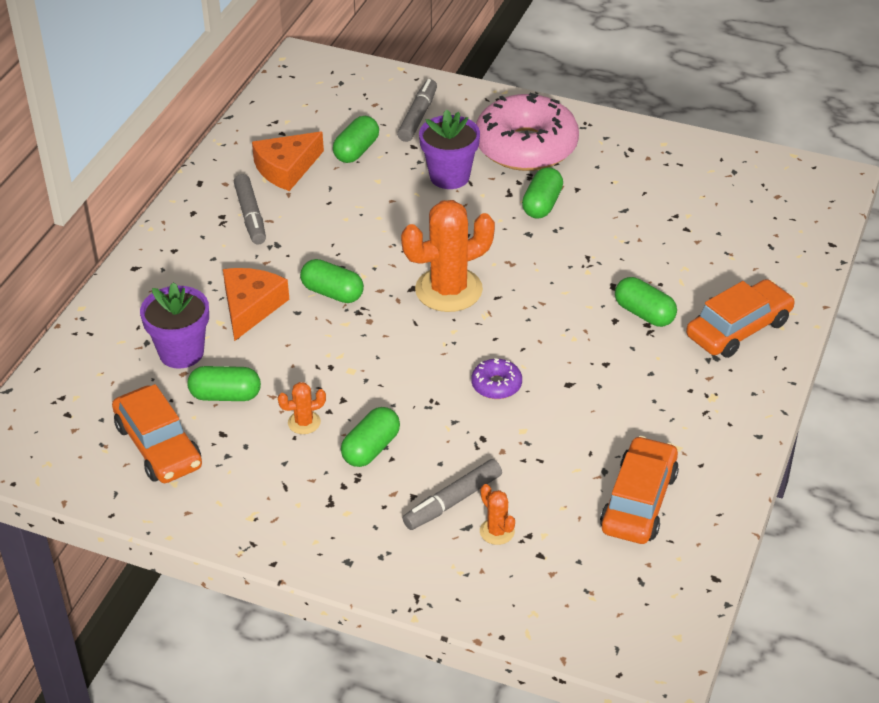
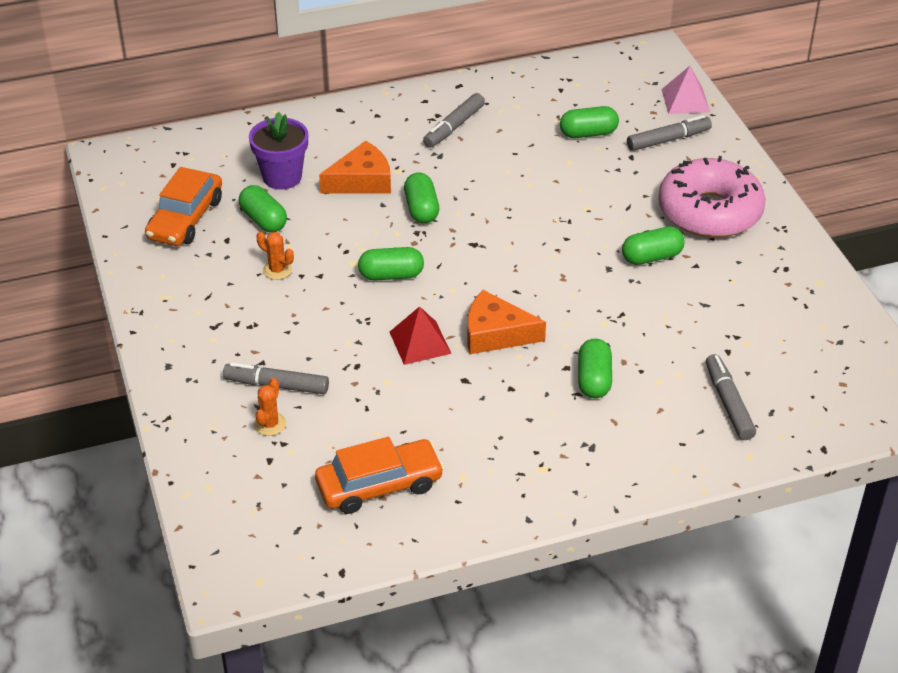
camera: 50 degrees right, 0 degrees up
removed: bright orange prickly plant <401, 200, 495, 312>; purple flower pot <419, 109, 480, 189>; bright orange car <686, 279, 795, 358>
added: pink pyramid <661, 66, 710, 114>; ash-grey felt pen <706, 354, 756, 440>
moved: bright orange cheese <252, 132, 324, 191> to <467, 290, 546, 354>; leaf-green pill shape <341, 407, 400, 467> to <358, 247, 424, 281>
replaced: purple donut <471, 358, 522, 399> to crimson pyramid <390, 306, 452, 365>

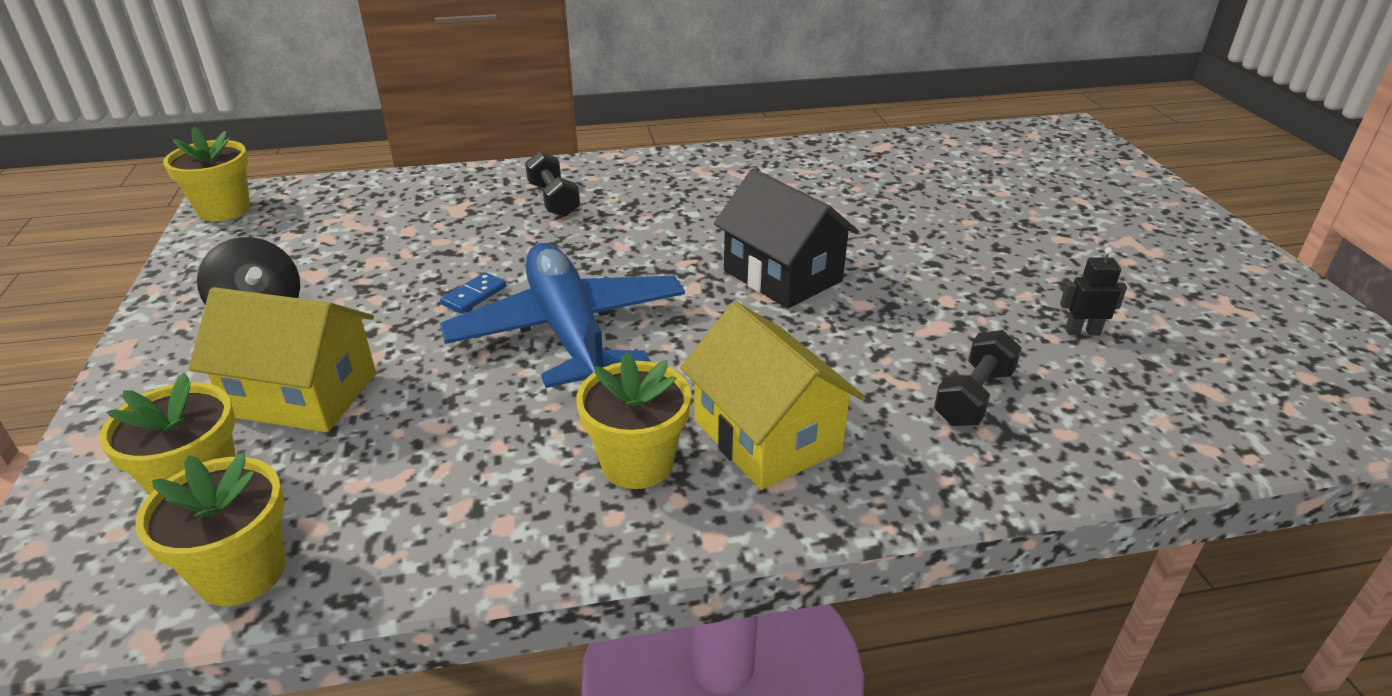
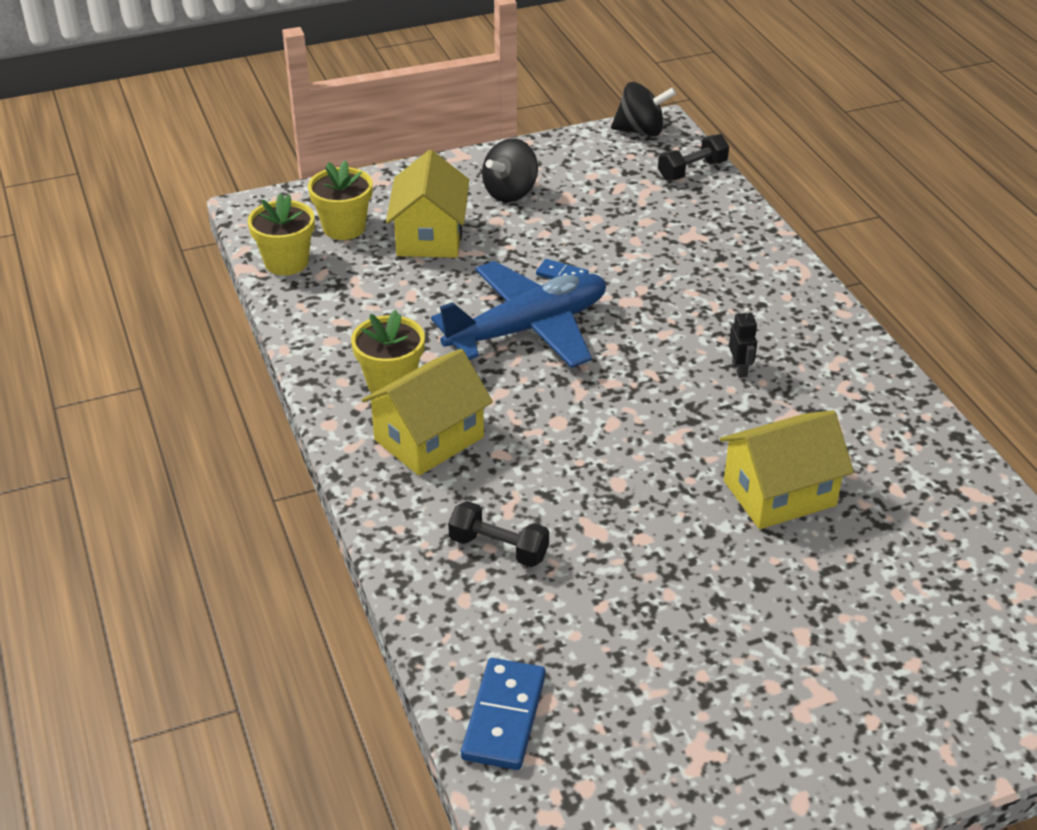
camera: 80 degrees right, 5 degrees up
removed: ebony house <714, 169, 859, 309>
added: cobalt domino <461, 658, 546, 770>; golden house <720, 410, 854, 529>
moved: ebony dumbbell <525, 151, 580, 217> to <658, 134, 729, 181>; ebony robot figure <1060, 247, 1127, 336> to <729, 308, 757, 378>
replaced: golden flower pot <163, 127, 250, 221> to ebony whirligig <611, 82, 676, 136>

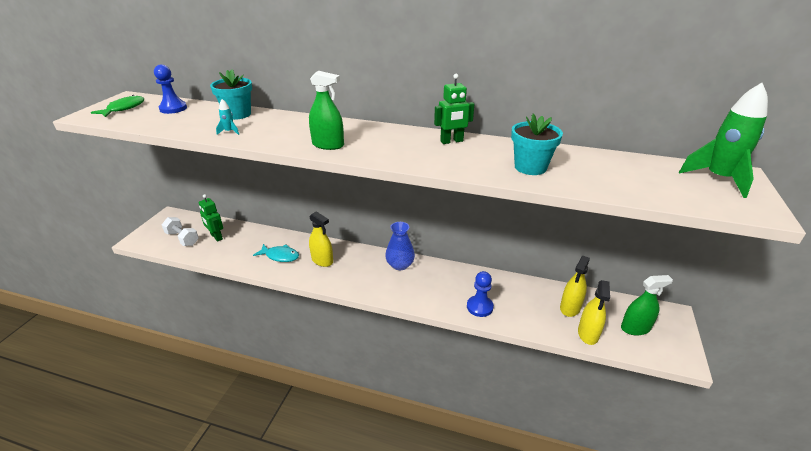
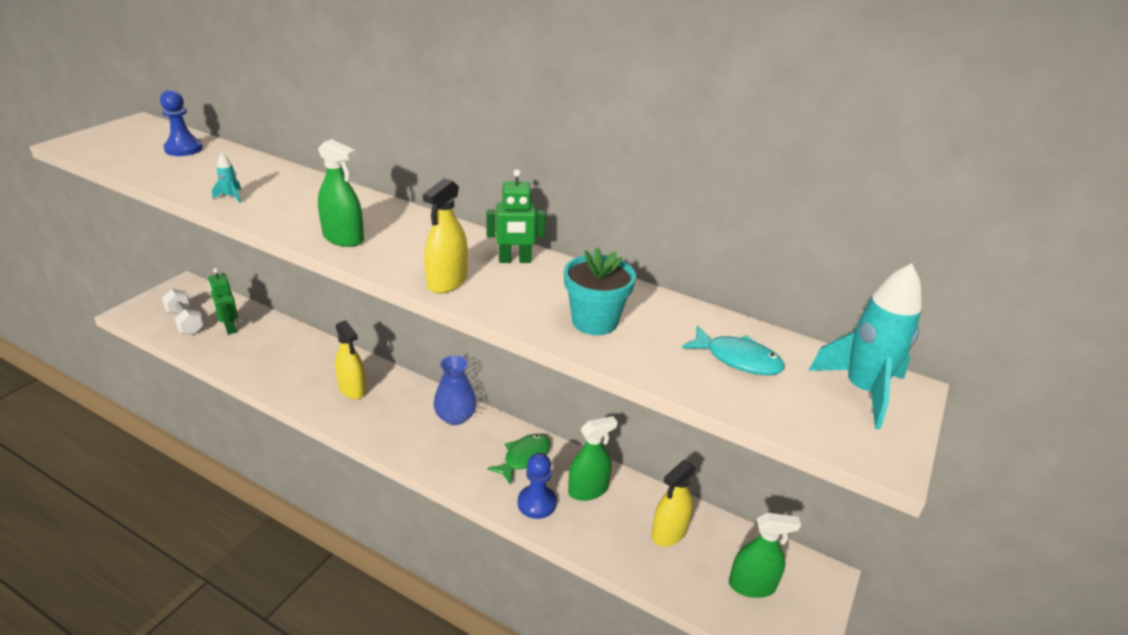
camera: 10 degrees right, 0 degrees up
removed: aqua flower pot <210, 69, 252, 120>
added: leaf-green spray cleaner <568, 416, 618, 501>
moved: leaf-green fish <91, 95, 144, 117> to <487, 434, 550, 485>; aqua fish <253, 244, 299, 262> to <682, 325, 785, 375>; golden spray cleaner <578, 280, 610, 345> to <423, 178, 468, 293>
recoloured: leaf-green rocket <679, 83, 768, 198> to aqua rocket <809, 263, 922, 429>

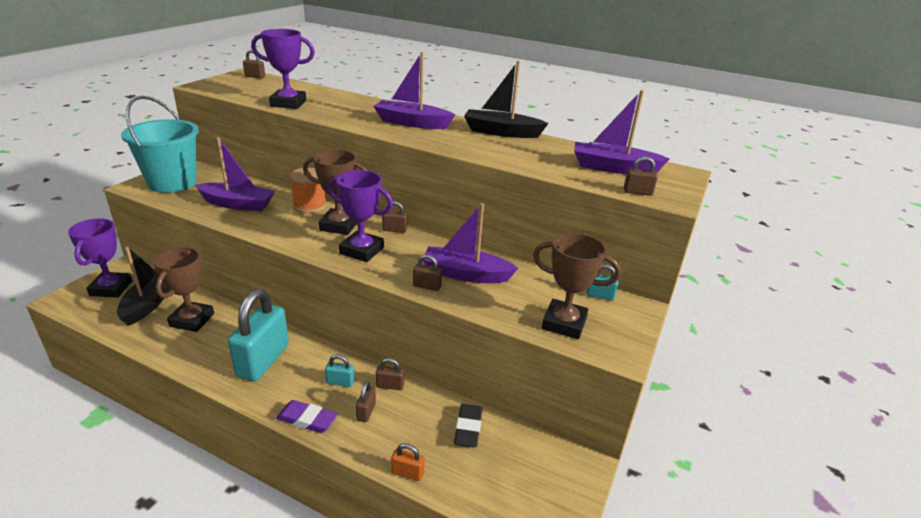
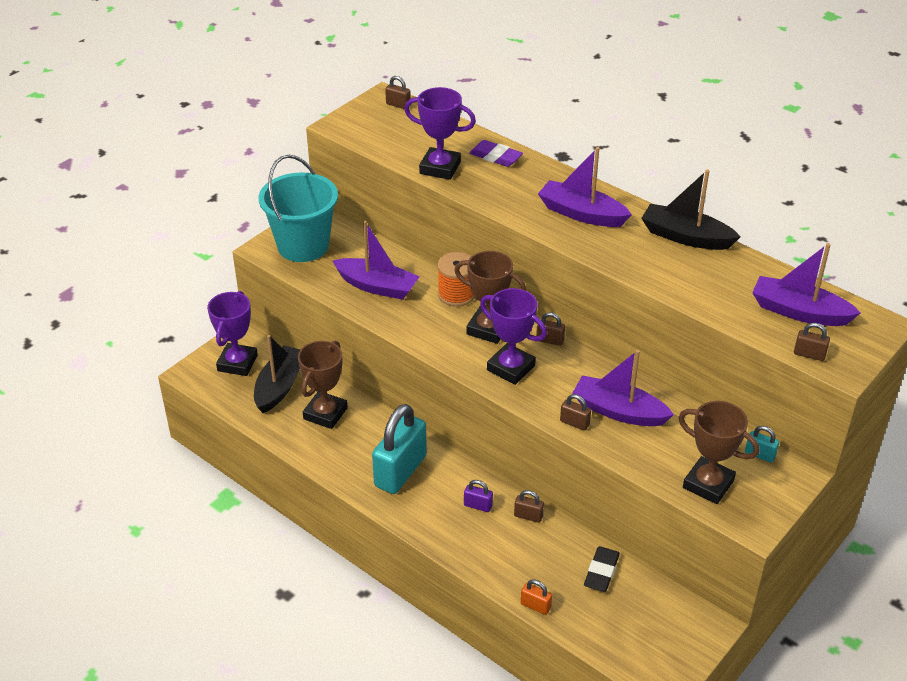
camera: 15 degrees right, 10 degrees up
removed: dark brown small lock <356, 381, 376, 422>
moved: purple pencil eraser <276, 400, 338, 433> to <469, 140, 523, 167>
recoloured: aqua small lock <325, 355, 355, 387> to purple small lock <464, 480, 493, 512>

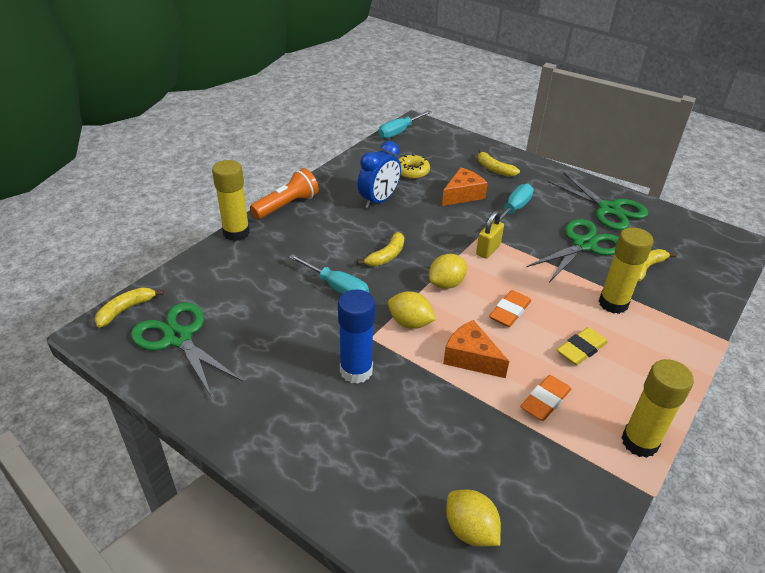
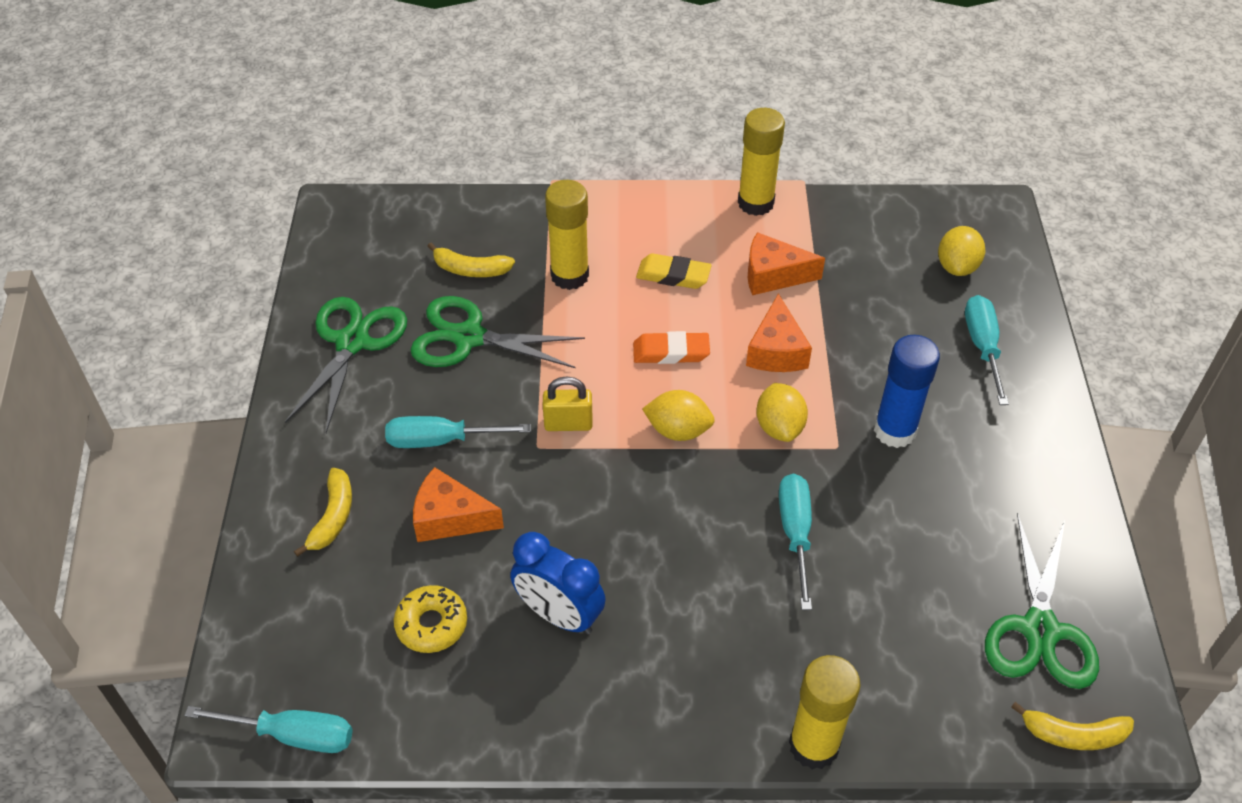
camera: 125 degrees left, 10 degrees up
removed: bright orange flashlight <250, 168, 319, 219>; golden banana fruit <357, 232, 404, 266>
added: aqua flat screwdriver <965, 295, 1009, 405>
replaced: bright orange pencil eraser <520, 375, 571, 421> to bright orange cheese <748, 232, 825, 295>
turned: cobalt alarm clock <358, 141, 401, 209> = <510, 532, 606, 634> 150 degrees counterclockwise

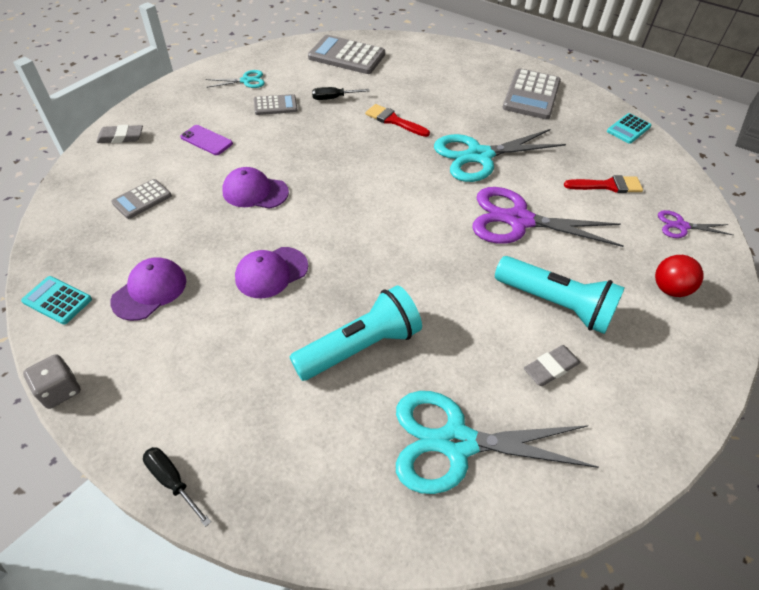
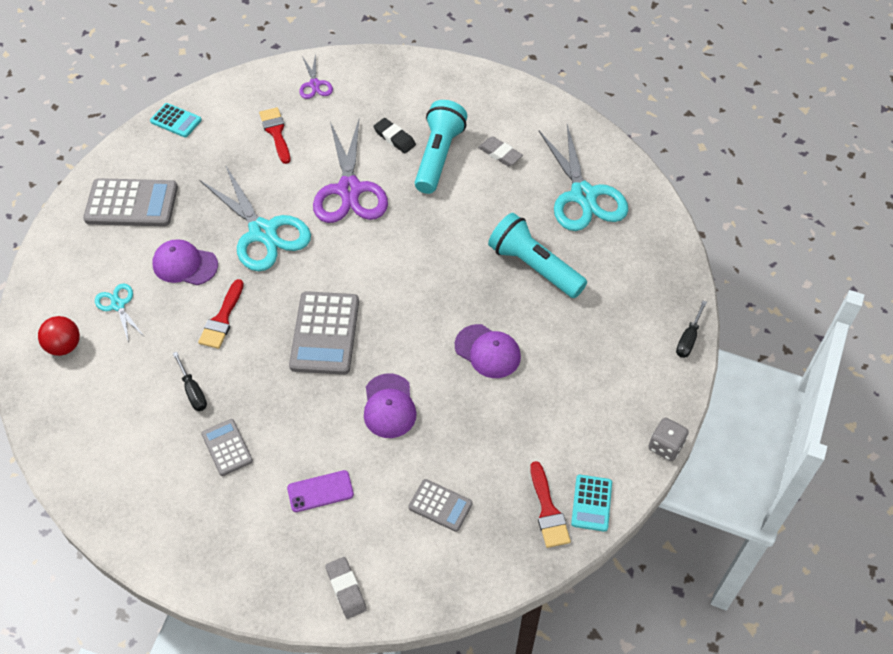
camera: 105 degrees left, 5 degrees up
added: ebony pencil eraser <373, 118, 416, 153>; crimson brush <530, 461, 571, 548>
moved: purple cap <110, 257, 186, 321> to <152, 239, 218, 285>; aqua pair of scissors <206, 70, 265, 88> to <95, 283, 144, 343>; ash-grey adding machine <308, 35, 385, 74> to <289, 291, 359, 375>; crimson ball <655, 255, 704, 297> to <38, 316, 80, 356>
turned: purple smartphone <180, 125, 233, 155> = <287, 470, 354, 512> 60 degrees clockwise

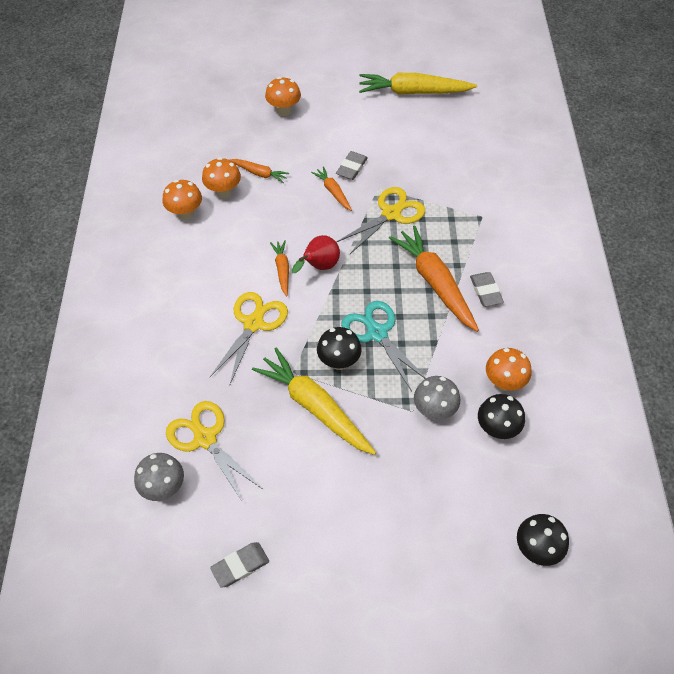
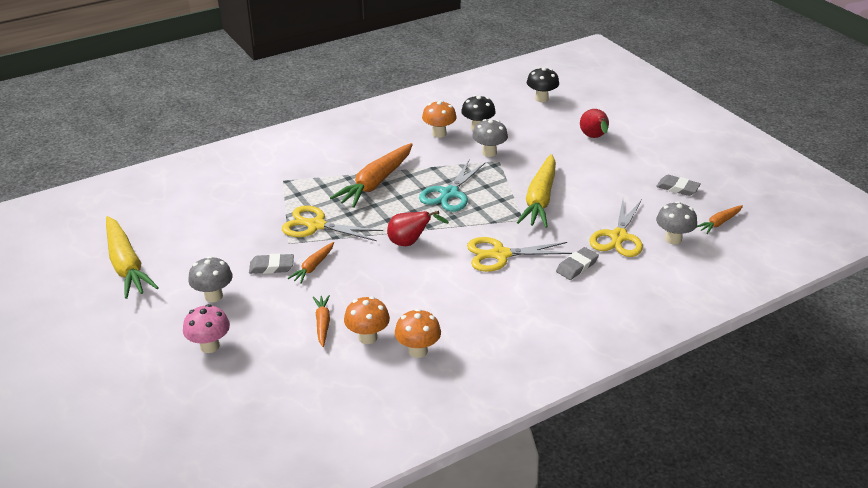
camera: 120 degrees left, 20 degrees down
removed: ebony toadstool <317, 327, 362, 370>
added: ash-grey toadstool <188, 256, 233, 302>; crimson pear <580, 109, 609, 138>
moved: bright orange carrot <270, 240, 289, 296> to <697, 205, 743, 234>; ash-grey pencil eraser <470, 272, 504, 307> to <556, 247, 599, 280>
recoloured: bright orange toadstool <265, 77, 301, 116> to pink toadstool <183, 304, 230, 353>

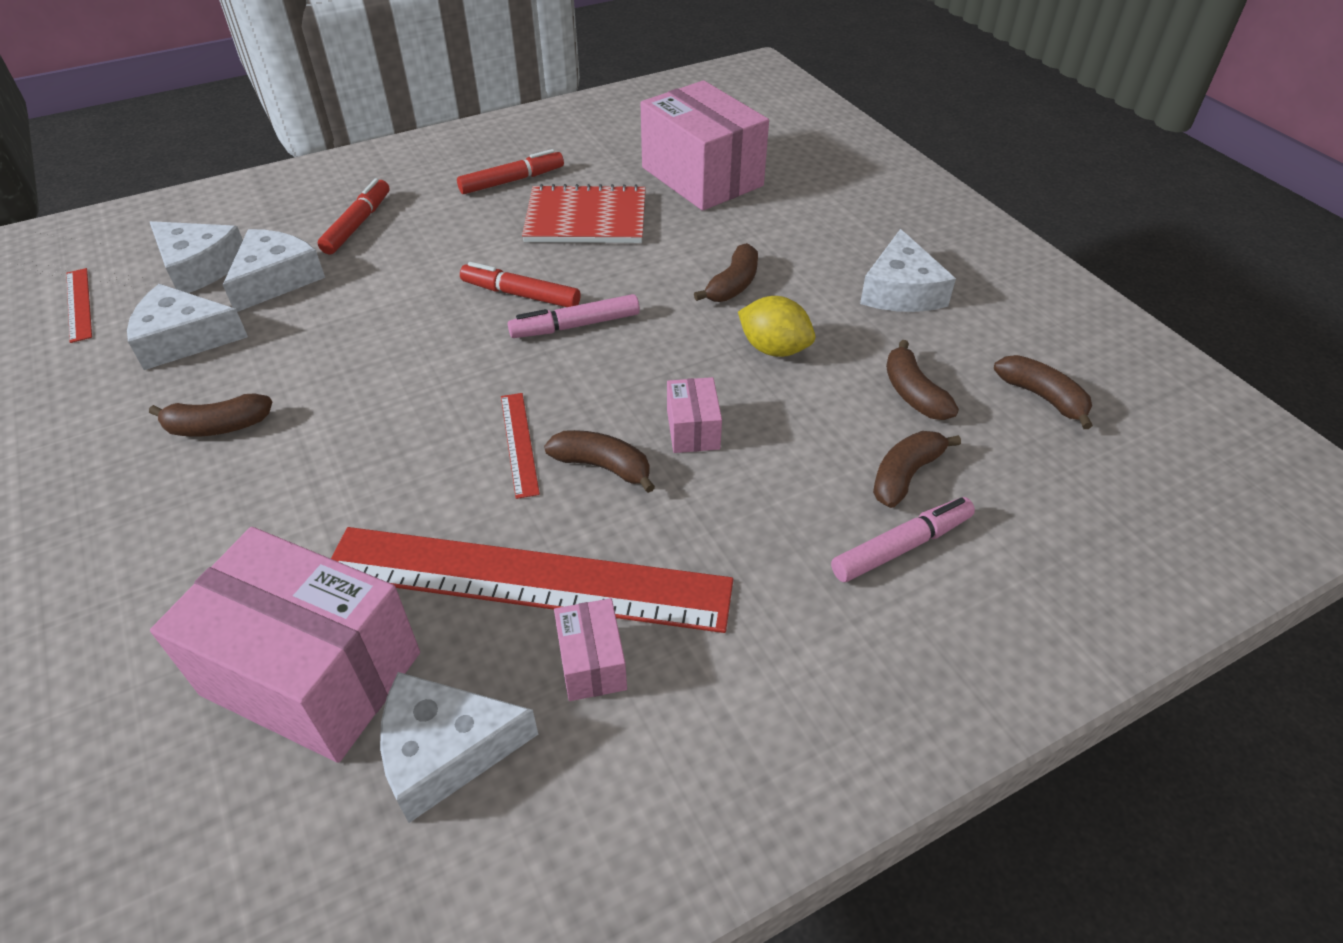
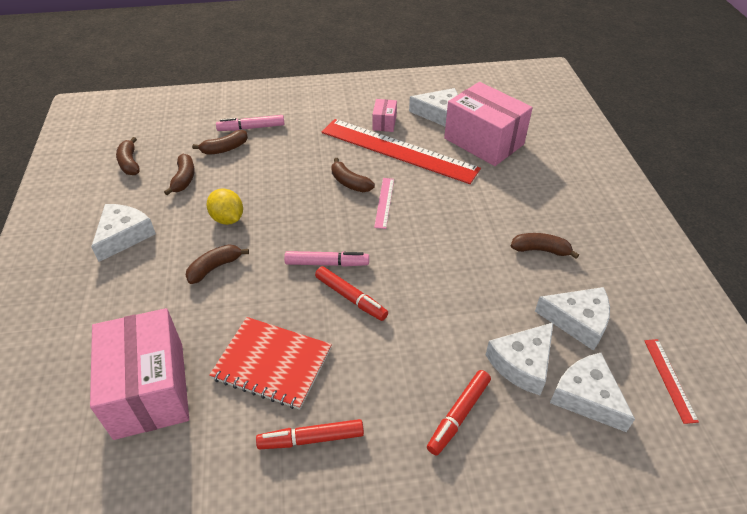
camera: 160 degrees left, 0 degrees up
removed: pink parcel <667, 377, 722, 453>
recoloured: crimson measuring stick <501, 393, 540, 499> to pink measuring stick <374, 178, 394, 229>

